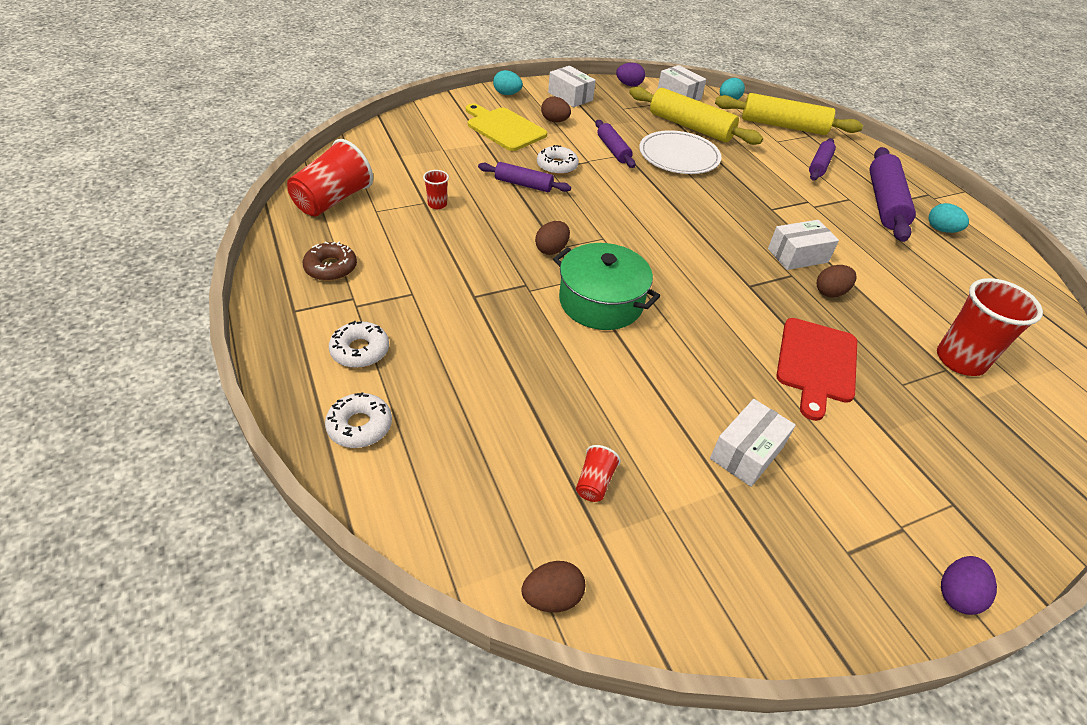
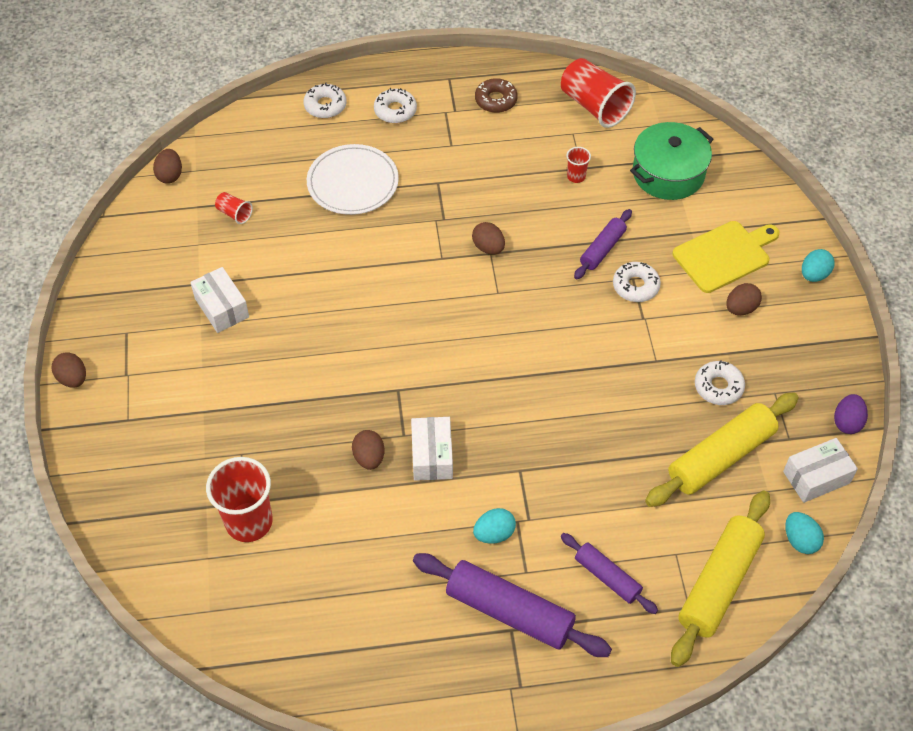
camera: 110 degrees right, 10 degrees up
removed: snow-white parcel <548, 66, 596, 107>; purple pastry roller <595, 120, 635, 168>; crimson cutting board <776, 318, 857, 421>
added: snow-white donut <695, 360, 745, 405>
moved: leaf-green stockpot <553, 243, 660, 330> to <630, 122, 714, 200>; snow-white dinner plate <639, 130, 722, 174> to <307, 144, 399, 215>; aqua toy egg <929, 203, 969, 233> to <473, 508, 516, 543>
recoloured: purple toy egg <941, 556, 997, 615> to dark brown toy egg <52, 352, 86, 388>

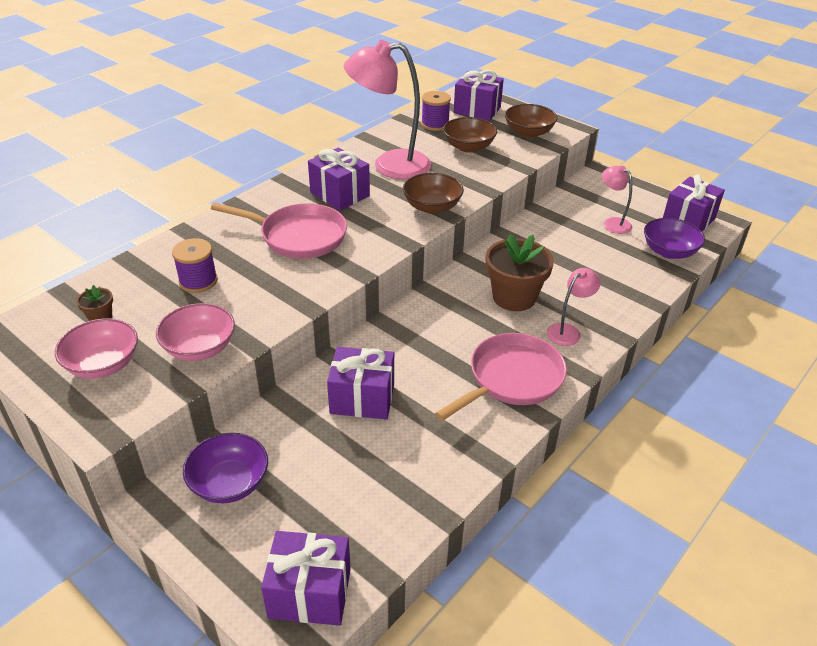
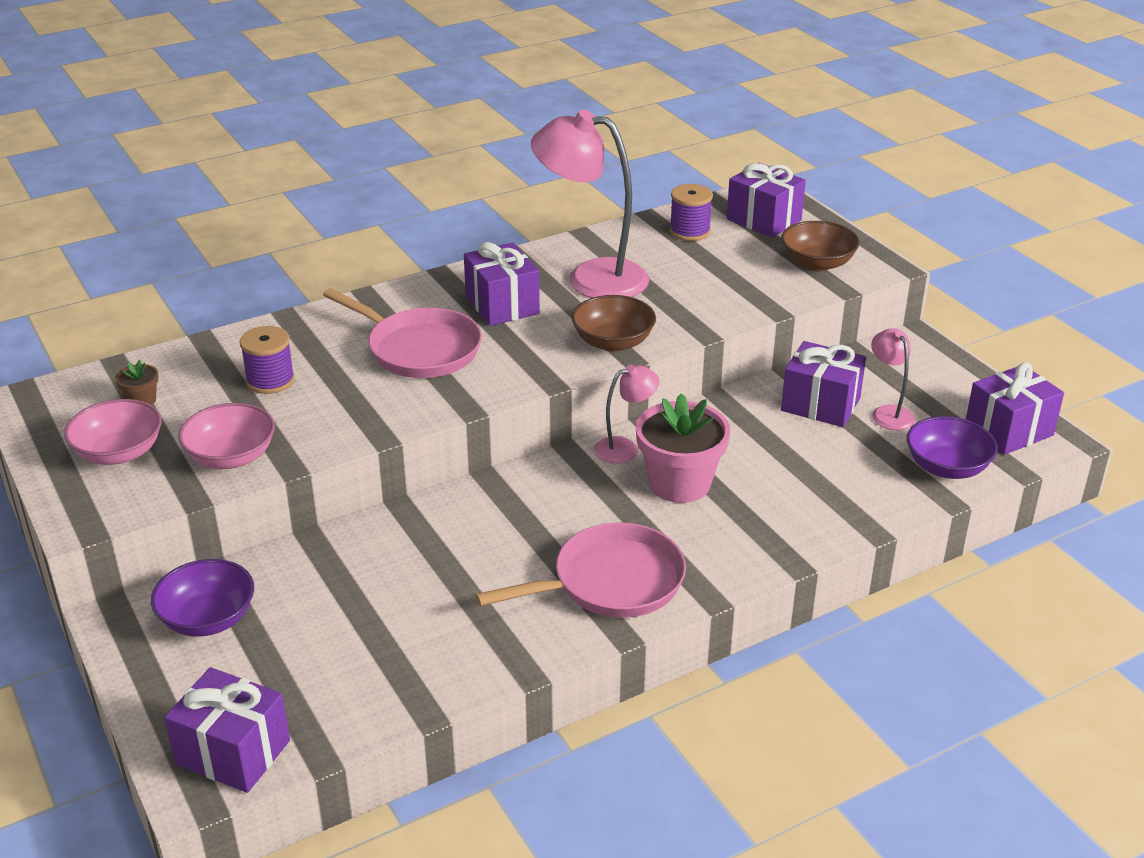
camera: 20 degrees right, 5 degrees down
removed: dark brown deep dish <443, 117, 497, 153>
moved: purple gift <327, 347, 394, 420> to <781, 341, 866, 427>; pink reading lamp <547, 268, 601, 346> to <594, 365, 659, 464>
recoloured: dark brown flower pot <486, 234, 554, 311> to pink flower pot <636, 393, 730, 503>

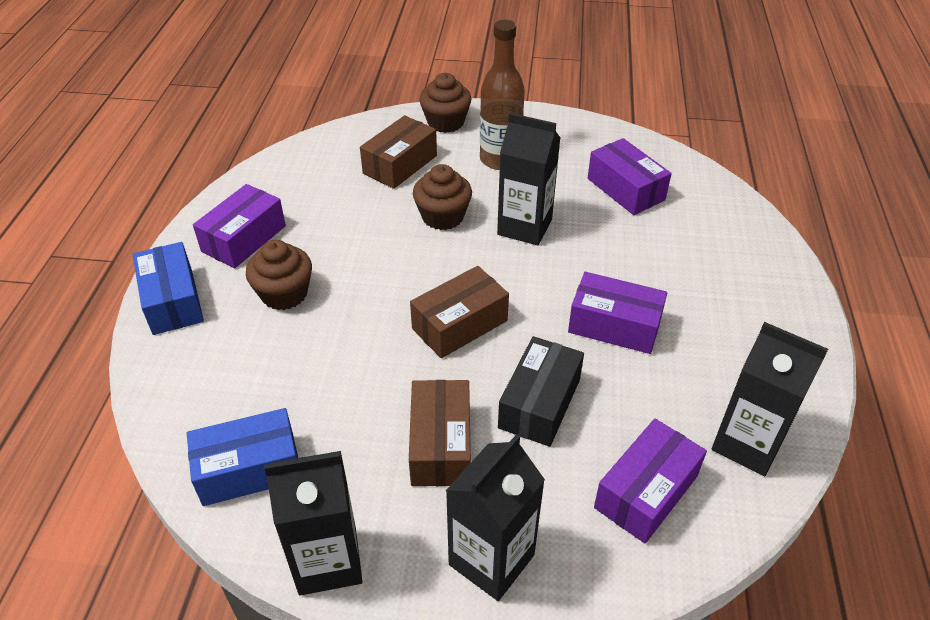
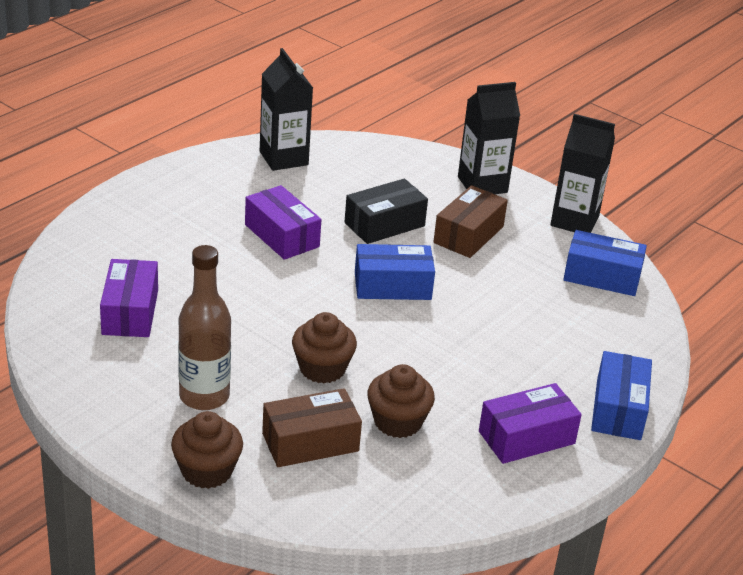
camera: 150 degrees left, 10 degrees down
removed: ebony milk carton <497, 113, 560, 245>; purple parcel <594, 419, 707, 543>
moved: dark brown muffin <246, 240, 312, 310> to <367, 364, 435, 438>
recoloured: dark brown parcel <410, 266, 509, 358> to cobalt parcel <355, 244, 435, 300>

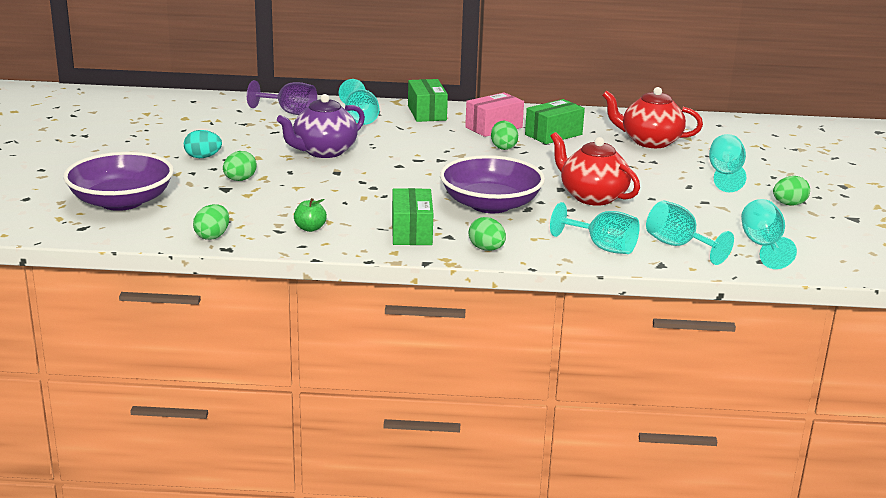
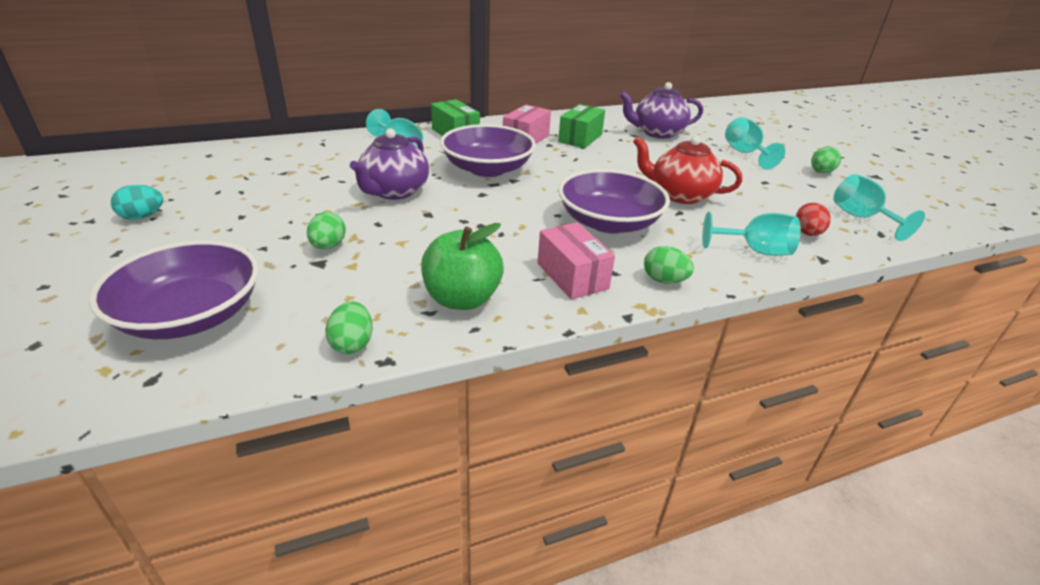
camera: 25 degrees left, 10 degrees up
removed: purple goblet <247, 80, 317, 115>; leaf-green toy egg <491, 121, 518, 150>
added: purple deep dish <440, 124, 536, 177>
moved: aqua toy egg <184, 130, 222, 158> to <111, 185, 163, 220>
replaced: aqua goblet <646, 201, 734, 265> to crimson toy egg <796, 203, 831, 236>
recoloured: leaf-green parcel <392, 188, 433, 245> to pink parcel <538, 222, 615, 300>; crimson tea pot <602, 87, 703, 148> to purple tea pot <619, 82, 703, 139>
resized: leaf-green toy apple <294, 198, 327, 232> = <421, 223, 504, 310> x2.01

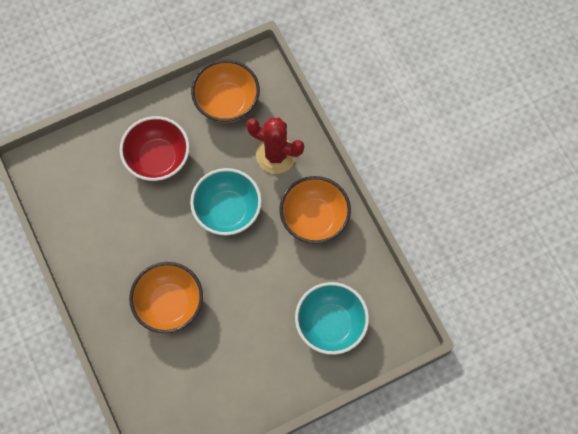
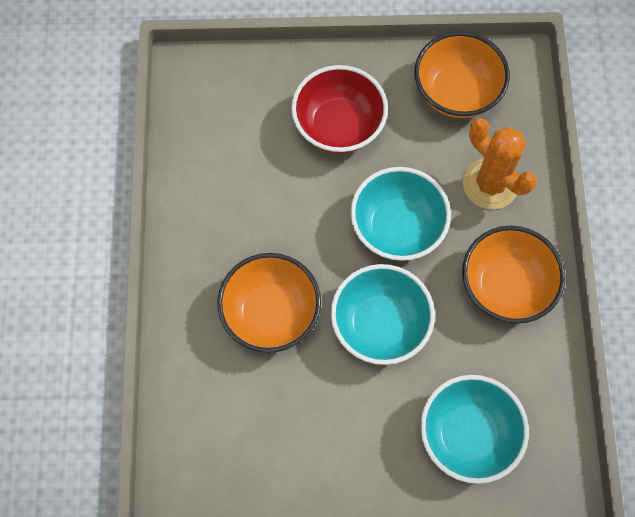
camera: 25 degrees right, 0 degrees up
added: aqua deep dish <331, 264, 435, 365>
recoloured: crimson prickly plant <246, 118, 304, 174> to bright orange prickly plant <463, 118, 537, 210>

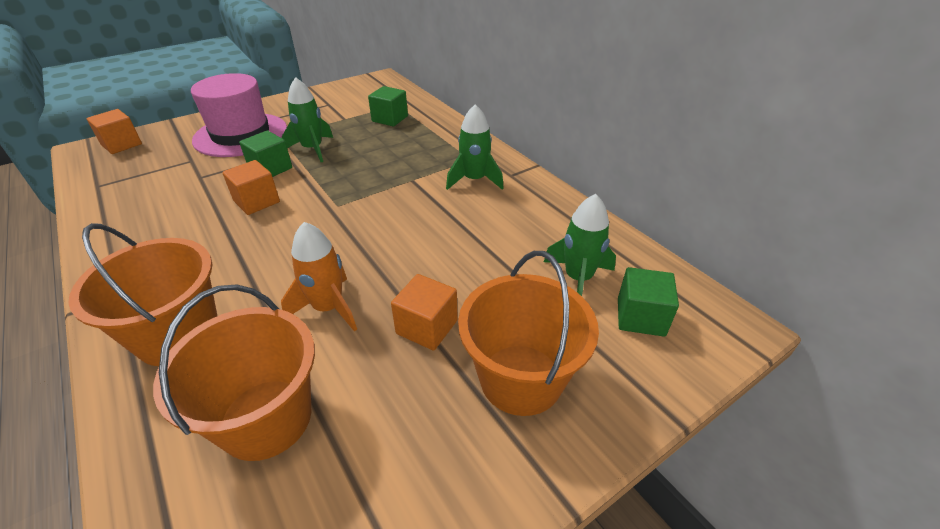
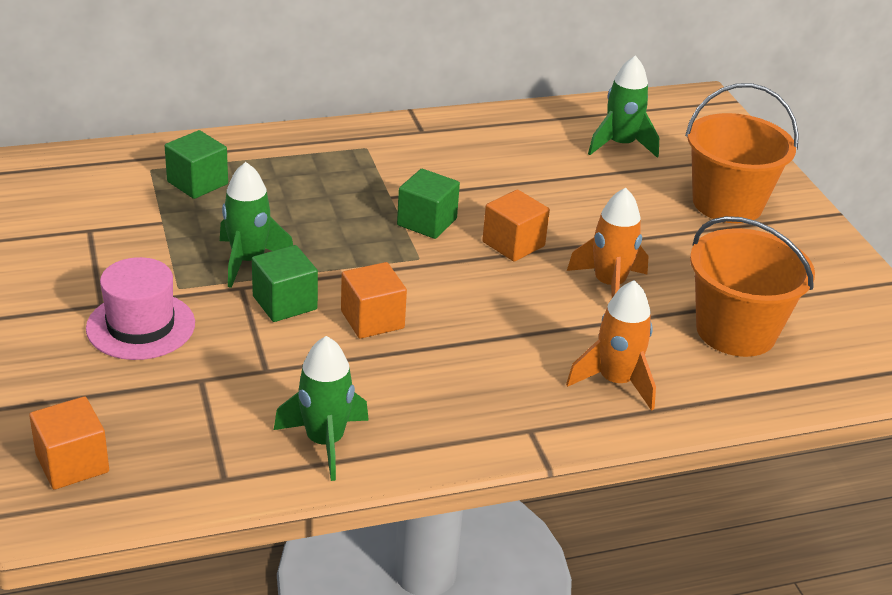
camera: 75 degrees left, 5 degrees down
moved: bright orange block <391, 274, 458, 351> to <482, 189, 550, 262>; leaf-green rocket <446, 104, 504, 190> to <274, 336, 369, 481>; leaf-green block <618, 267, 679, 337> to <397, 169, 460, 239>
replaced: bright orange sand bucket <68, 223, 217, 366> to bright orange rocket <566, 280, 656, 411>
resized: pink hat <191, 73, 287, 157> = <86, 257, 195, 360> x0.66

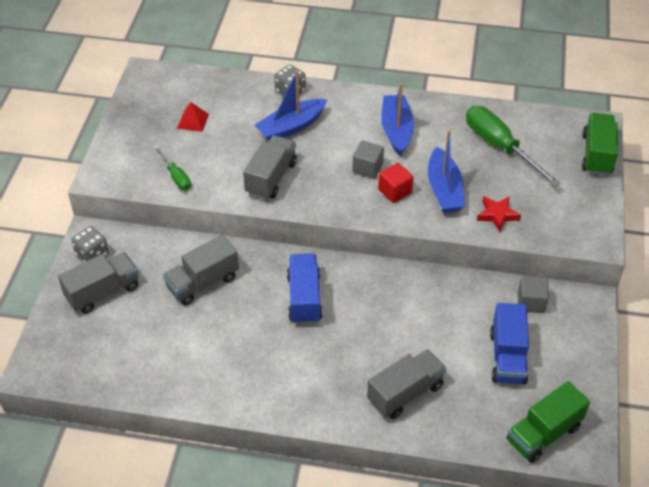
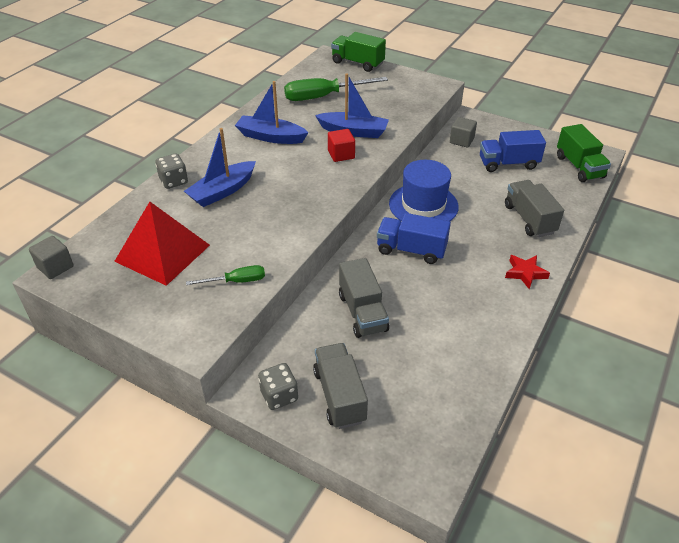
camera: 70 degrees left, 5 degrees down
removed: ash-grey toy truck <243, 135, 297, 200>
added: cobalt hat <389, 160, 459, 221>
moved: ash-grey block <352, 141, 384, 179> to <29, 236, 74, 279>; crimson star shape <477, 196, 521, 232> to <505, 255, 550, 289>
turned: cobalt toy boat <254, 70, 328, 140> = <184, 128, 256, 207> 60 degrees clockwise; cobalt toy truck <490, 303, 529, 384> = <480, 130, 546, 172> 150 degrees clockwise
resized: crimson pyramid <177, 102, 209, 132> = <114, 202, 210, 286> x2.26

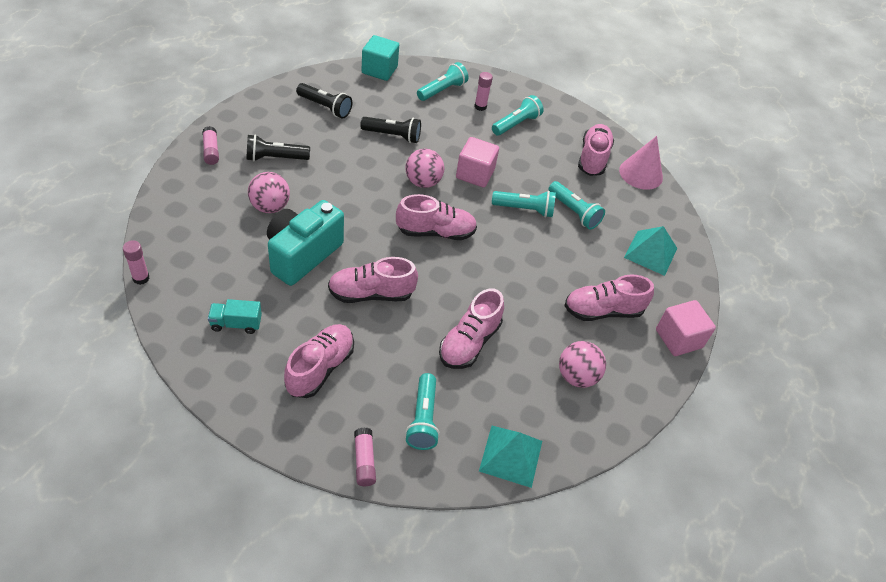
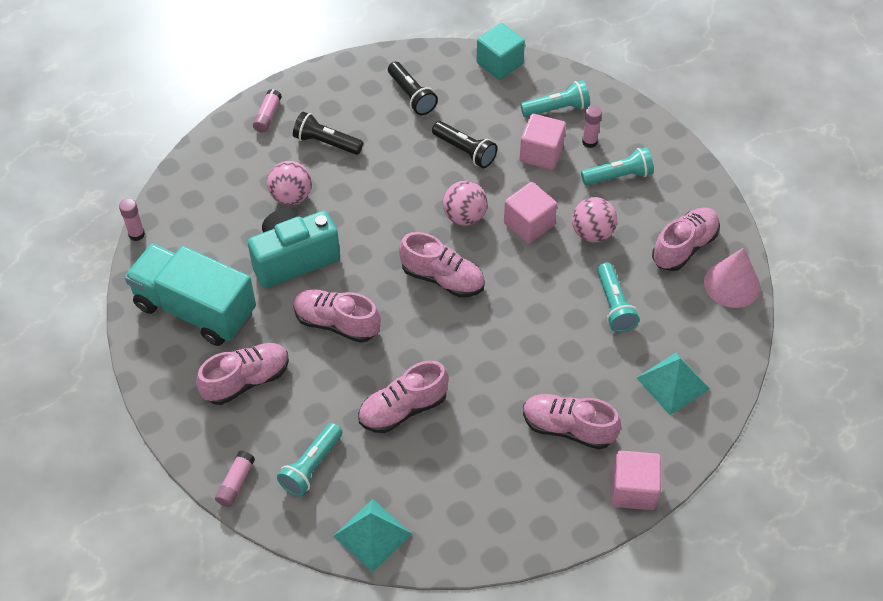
camera: 35 degrees right, 5 degrees up
removed: aqua flashlight <492, 191, 556, 217>
added: pink block <520, 114, 566, 170>
moved: pink ball <559, 341, 606, 388> to <572, 197, 617, 242>
resized: aqua toy truck <208, 299, 262, 334> = <125, 244, 256, 346> x2.43

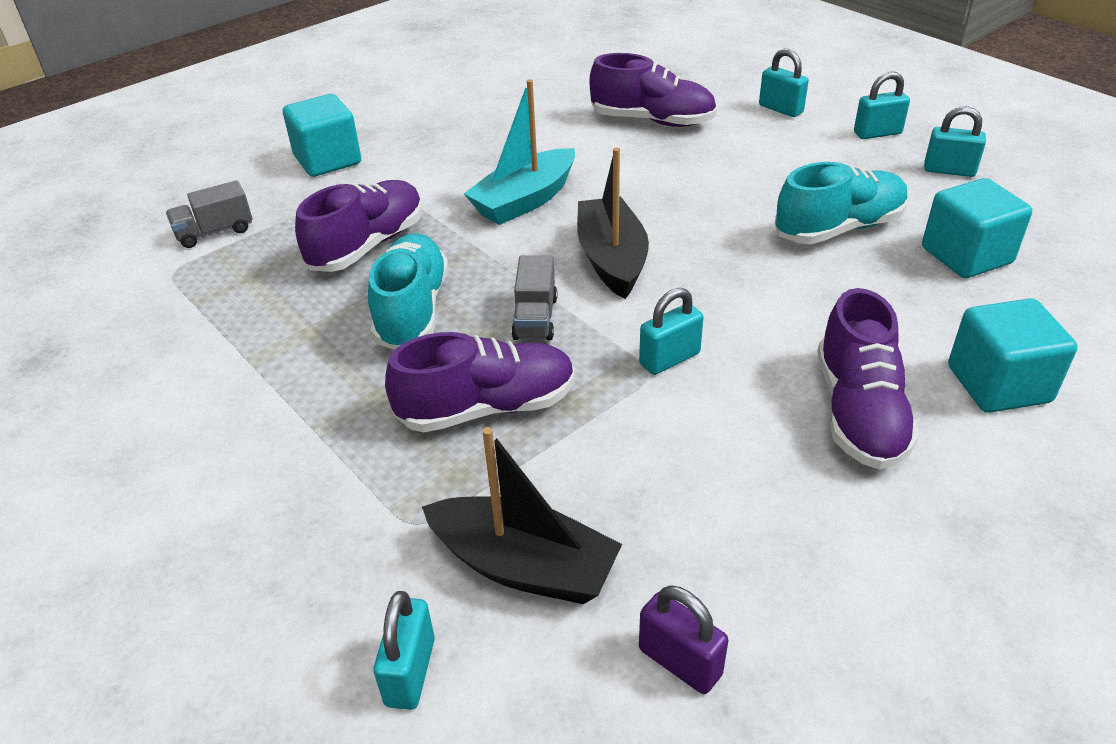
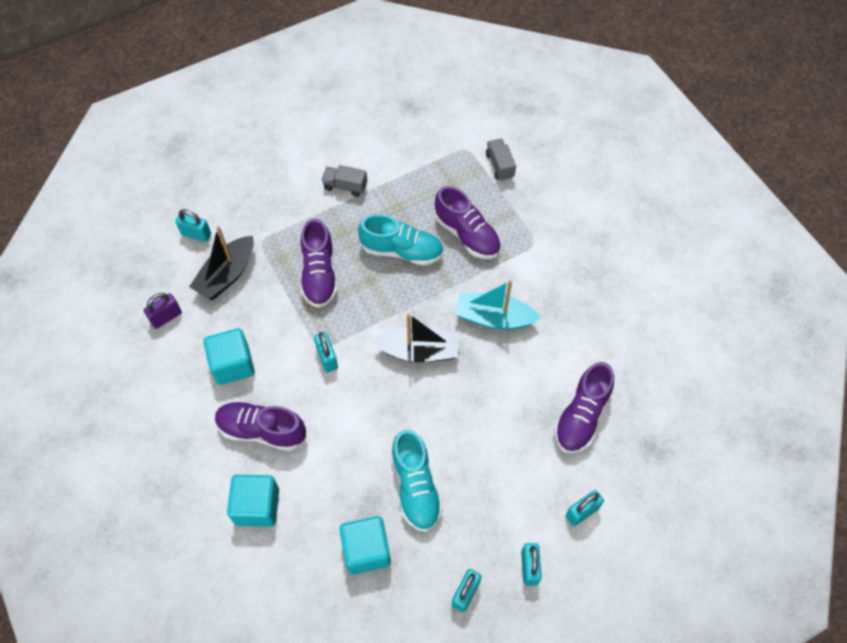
camera: 100 degrees right, 20 degrees up
moved: aqua block <283, 94, 361, 177> to <203, 328, 255, 385>; ash-grey toy truck <511, 255, 557, 340> to <322, 165, 367, 197>
turned: aqua toy boat <464, 79, 575, 225> = <455, 280, 541, 330> 45 degrees counterclockwise

